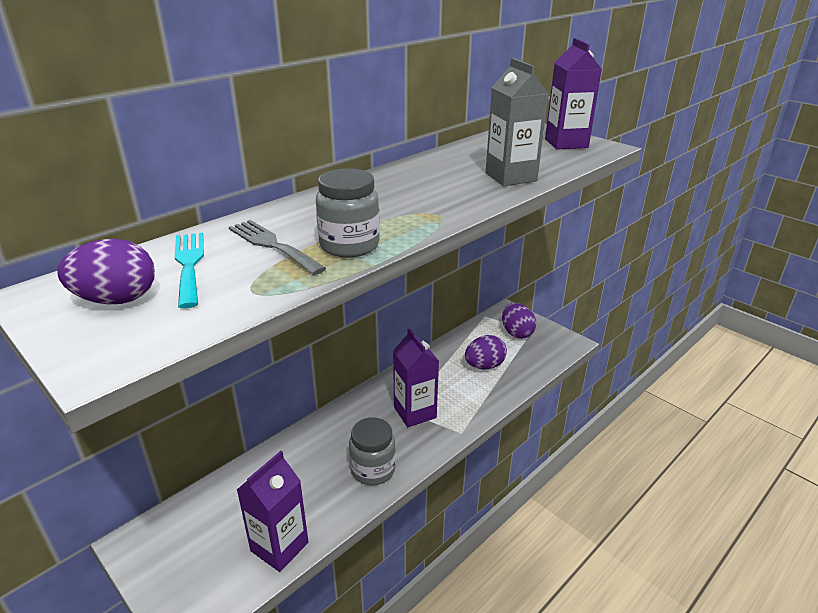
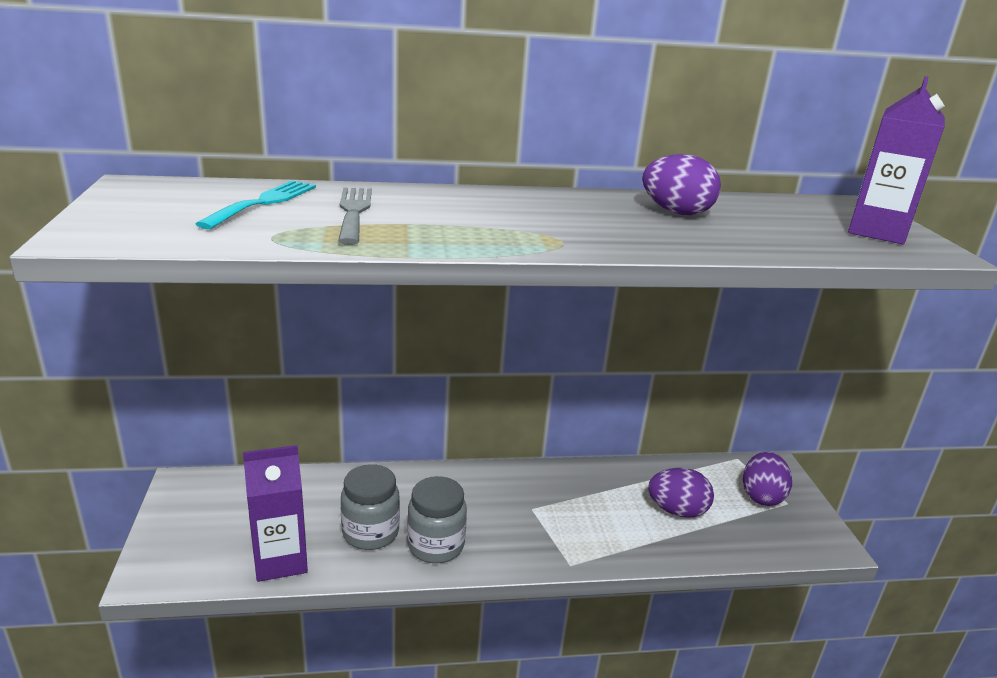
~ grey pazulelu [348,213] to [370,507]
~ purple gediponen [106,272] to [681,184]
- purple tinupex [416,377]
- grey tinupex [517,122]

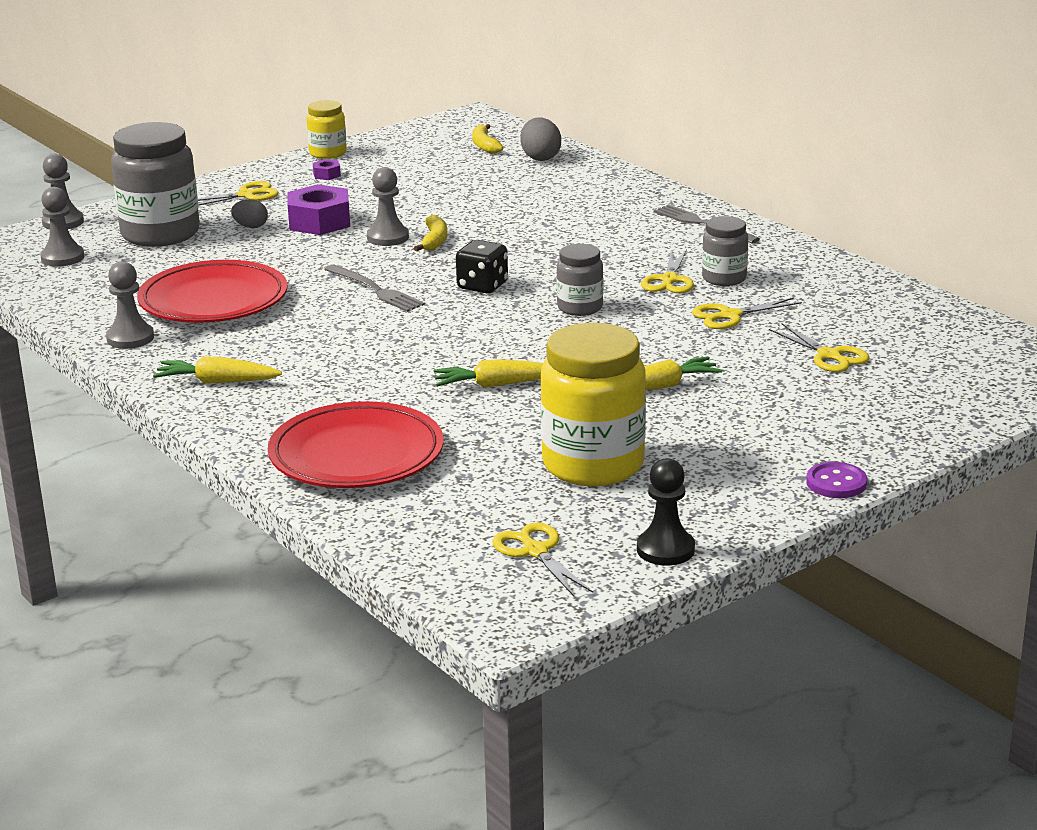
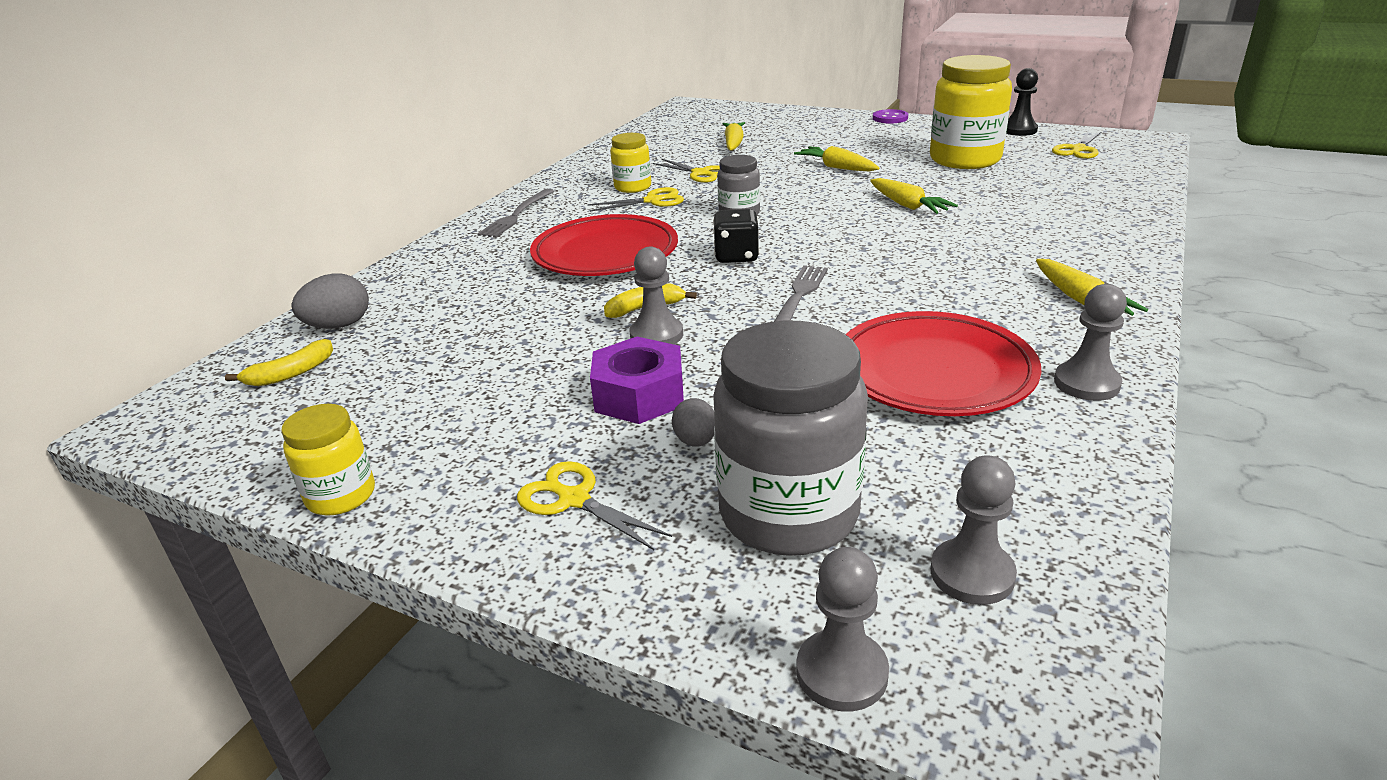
~ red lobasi [356,444] to [604,245]
~ grey pazulelu [725,251] to yellow pazulelu [630,163]
~ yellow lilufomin [819,347] to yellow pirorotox [734,136]
- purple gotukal [327,169]

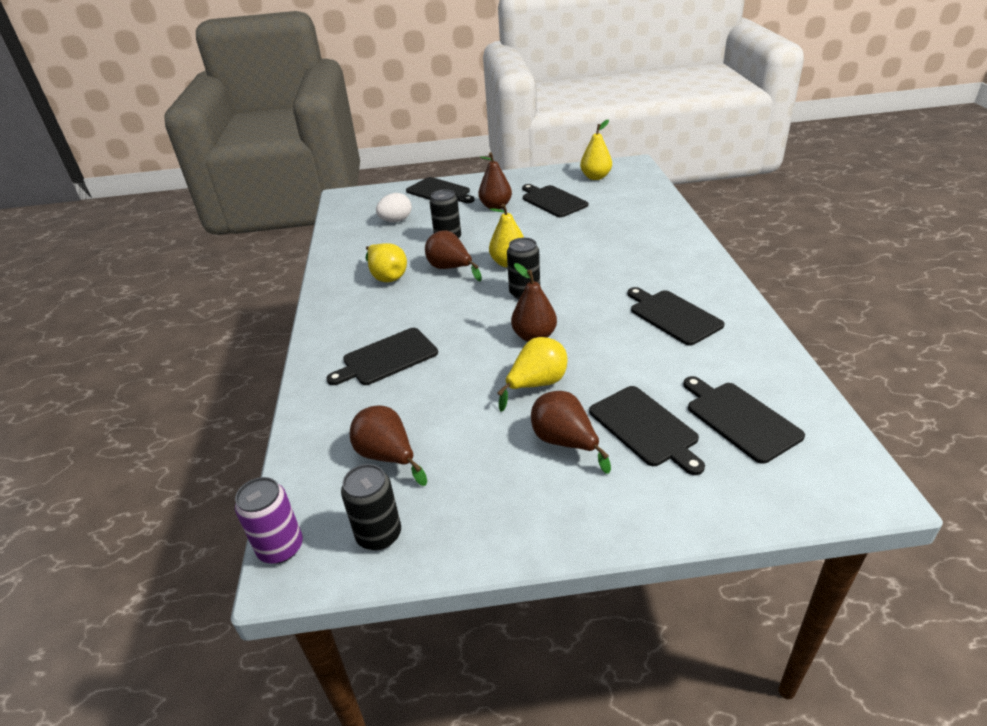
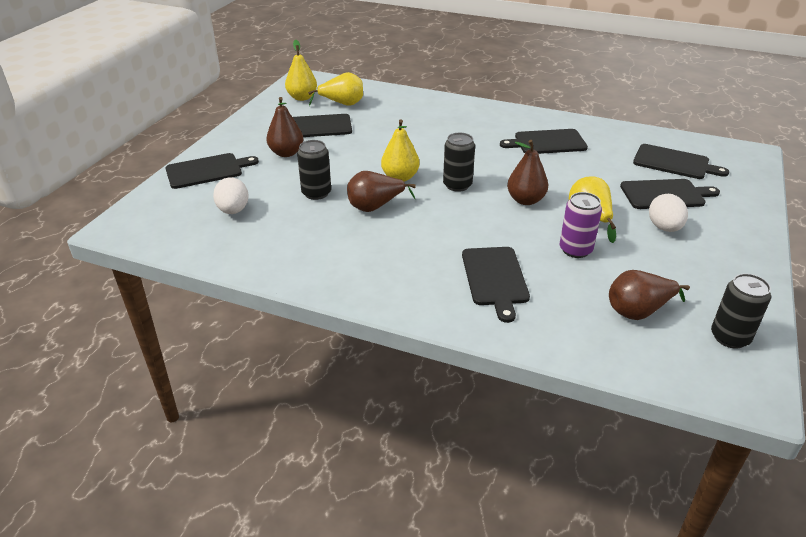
~ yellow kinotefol [386,262] to [335,89]
~ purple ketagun [269,520] to [581,225]
~ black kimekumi [744,420] = [681,161] 150 degrees counterclockwise
~ brown kinotefol [571,432] to white gediponen [668,213]

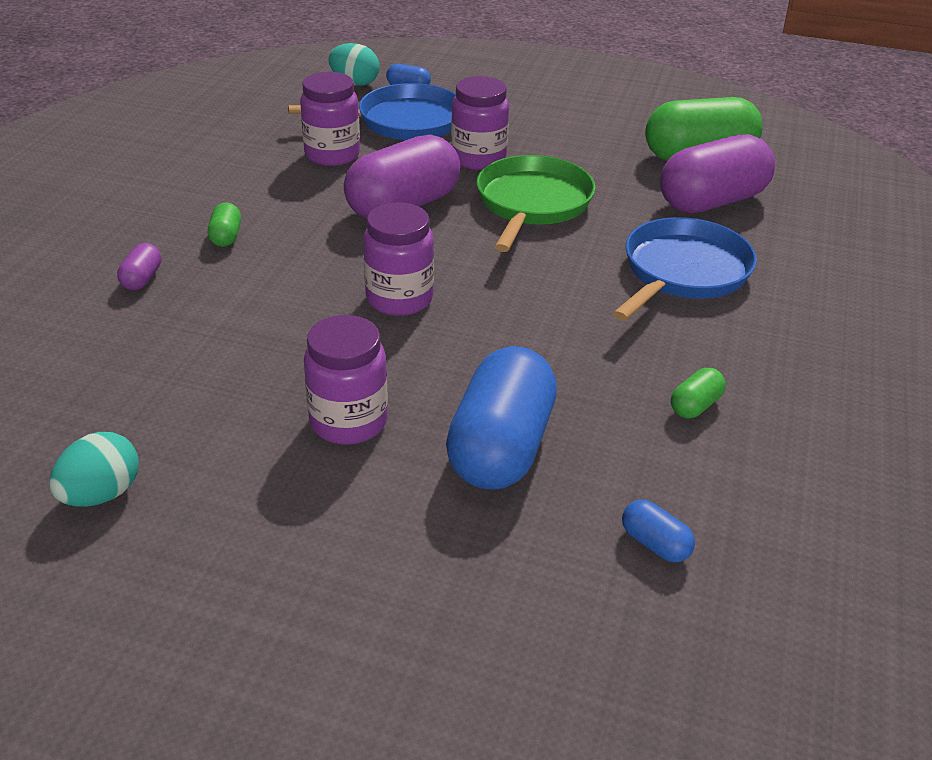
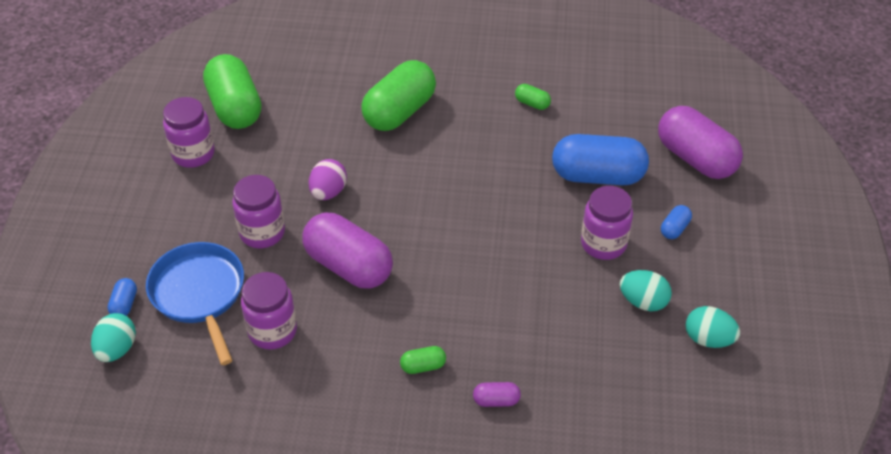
~ purple pazulelu [398,259] to [189,132]
~ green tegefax [536,203] to purple gediponen [328,179]
~ blue tegefax [685,269] to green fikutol [398,95]
+ turquoise gediponen [646,290]
~ purple fikutol [717,173] to [700,142]
~ blue fikutol [658,531] to [676,222]

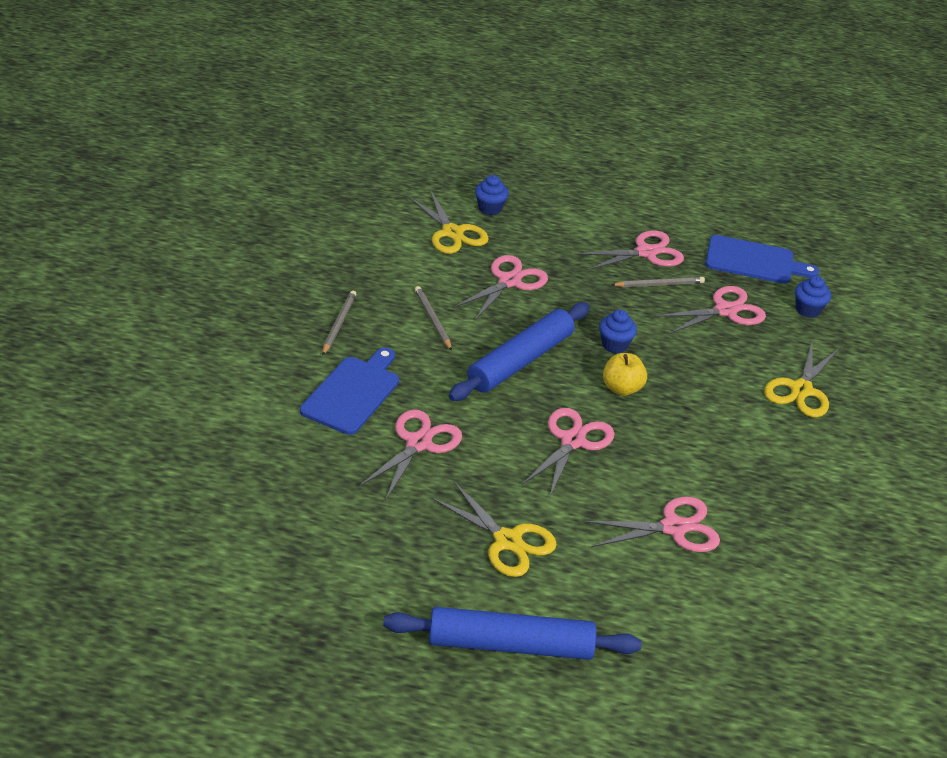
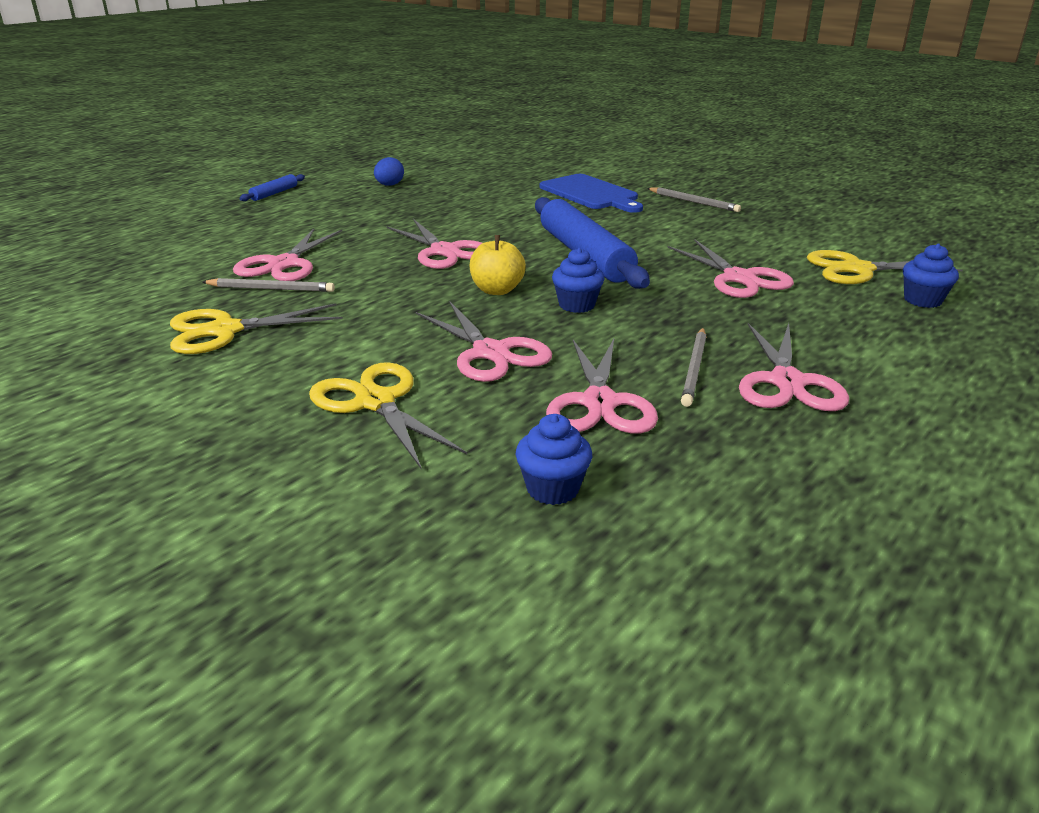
~ yellow lilufomin [494,529] to [256,328]
~ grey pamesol [433,318] to [269,285]
~ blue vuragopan [512,633] = [272,187] x0.44
+ blue gediponen [389,171]
~ pink lilufomin [410,455] to [484,342]
- blue kimekumi [762,259]

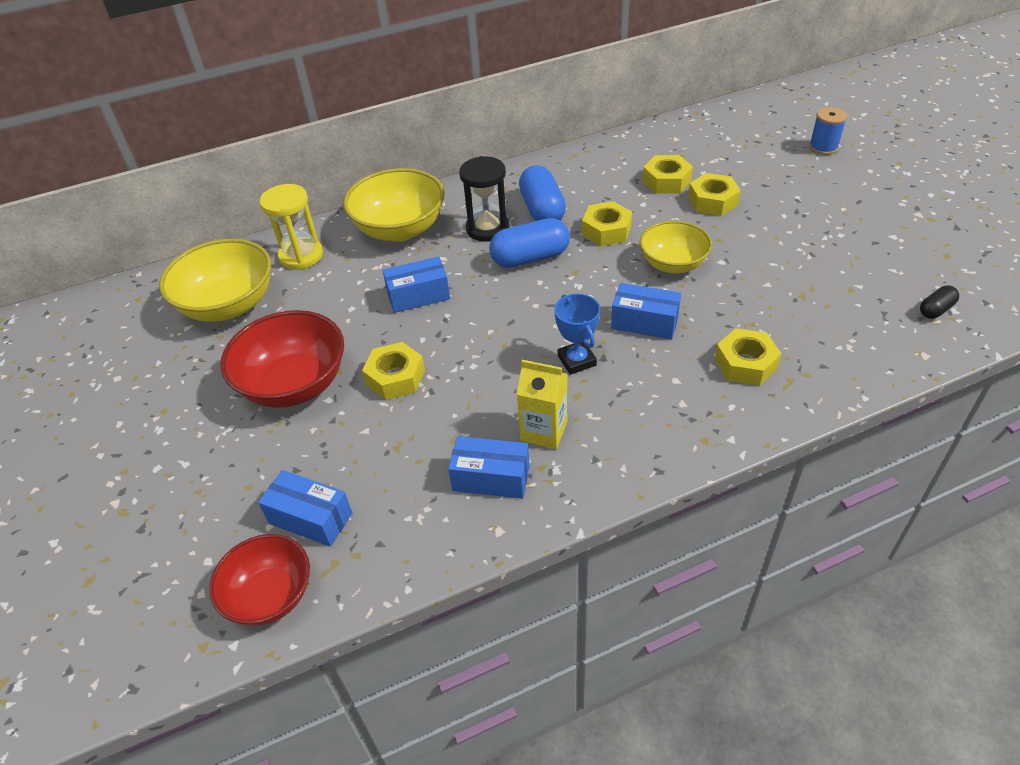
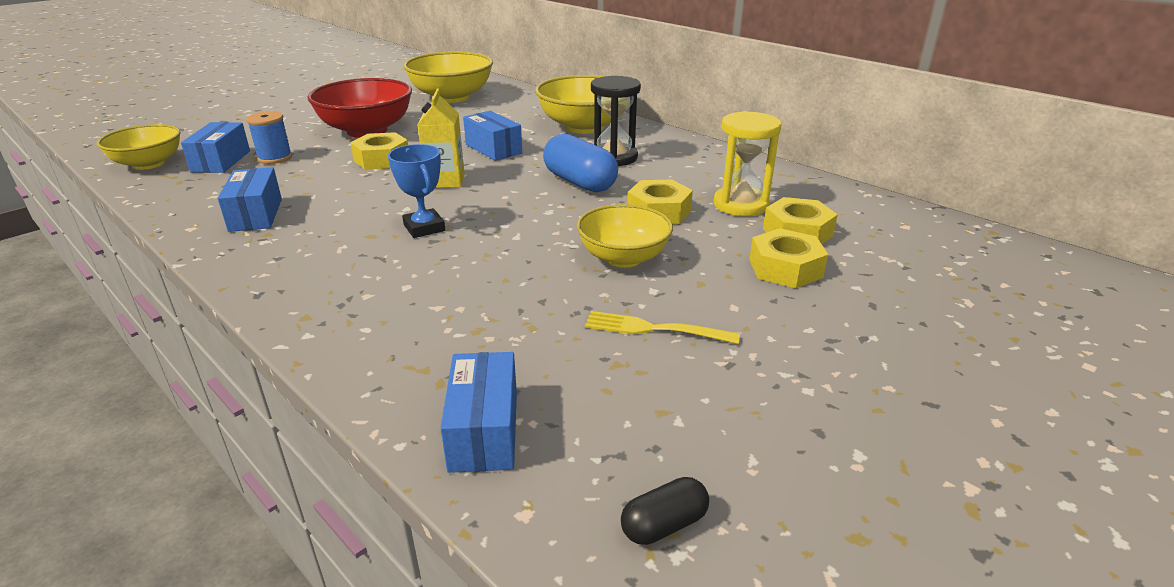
~ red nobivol [259,580] to yellow nobivol [138,147]
~ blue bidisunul [828,131] to [269,137]
~ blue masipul [577,334] = [416,191] 75 degrees counterclockwise
~ yellow tinupex [542,404] to [441,138]
~ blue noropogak [646,311] to [478,412]
+ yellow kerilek [662,327]
~ black fikutol [939,302] = [665,511] 60 degrees counterclockwise
~ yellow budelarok [291,227] to [748,163]
- blue fikutol [542,193]
- yellow gotukal [748,357]

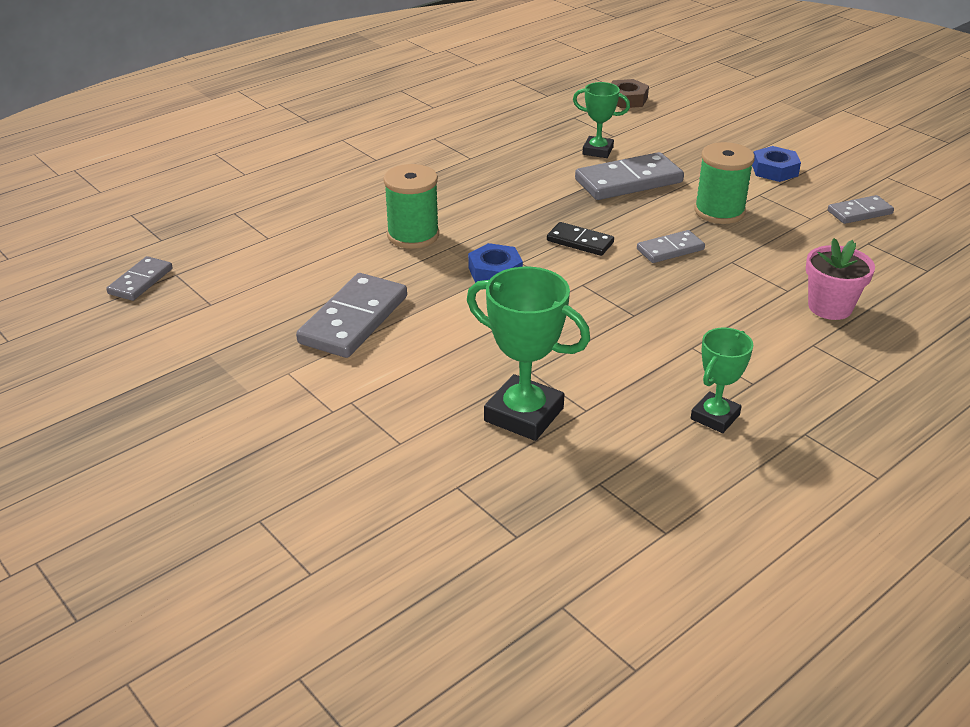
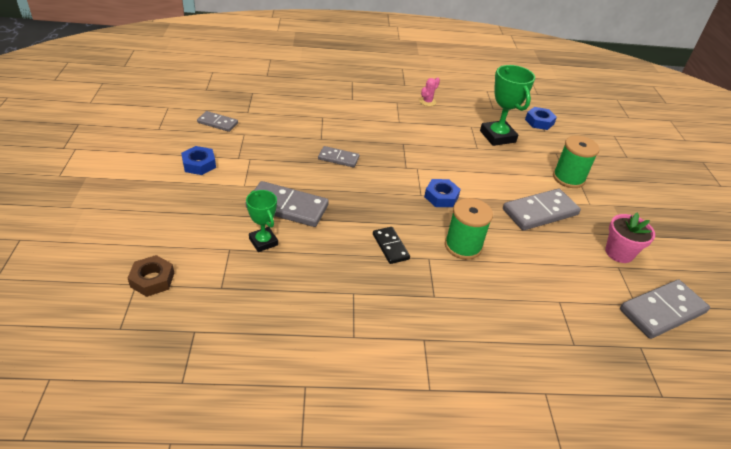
~ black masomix [580,239] to [391,245]
~ green masipul [722,380] to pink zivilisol [430,91]
+ blue gotukal [541,118]
~ green bidisunul [724,183] to [576,161]
~ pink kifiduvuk [840,279] to [630,237]
~ grey masomix [139,278] = [665,309] x1.75

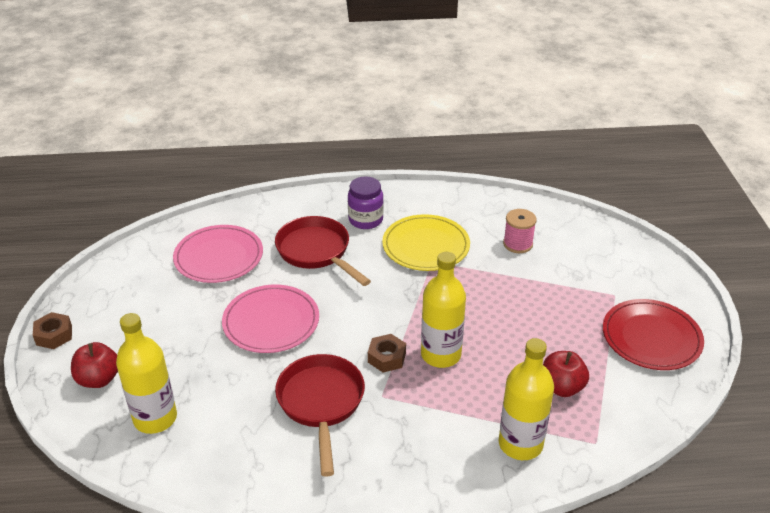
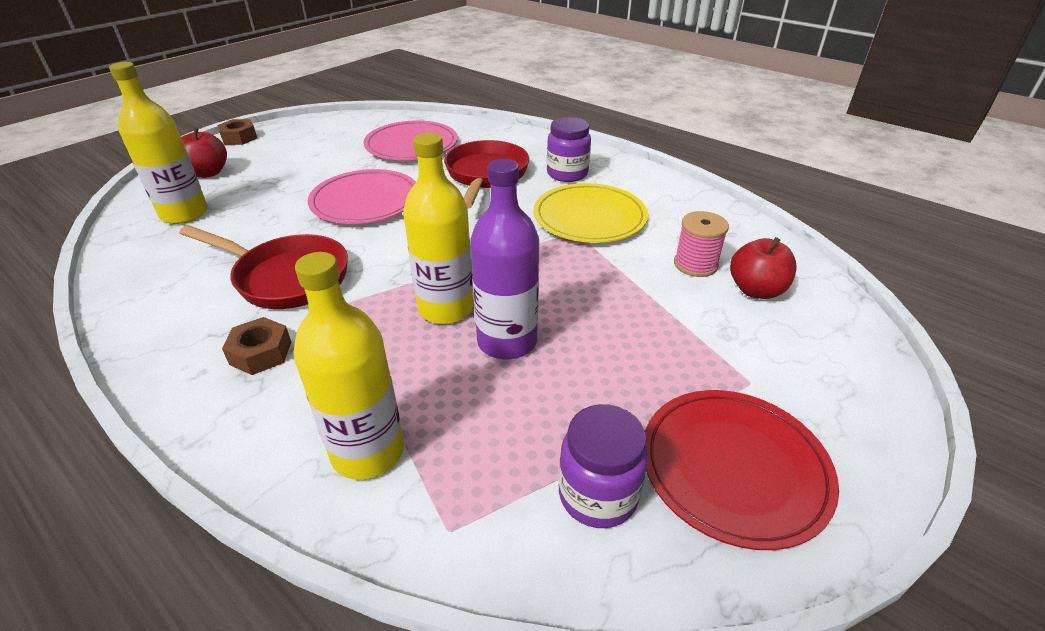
~ red tegefax [320,415] = [263,267] 75 degrees clockwise
~ brown gotukal [387,353] to [256,346]
+ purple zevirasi [504,259]
+ purple pazulelu [603,466]
~ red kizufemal [566,374] to [763,268]

